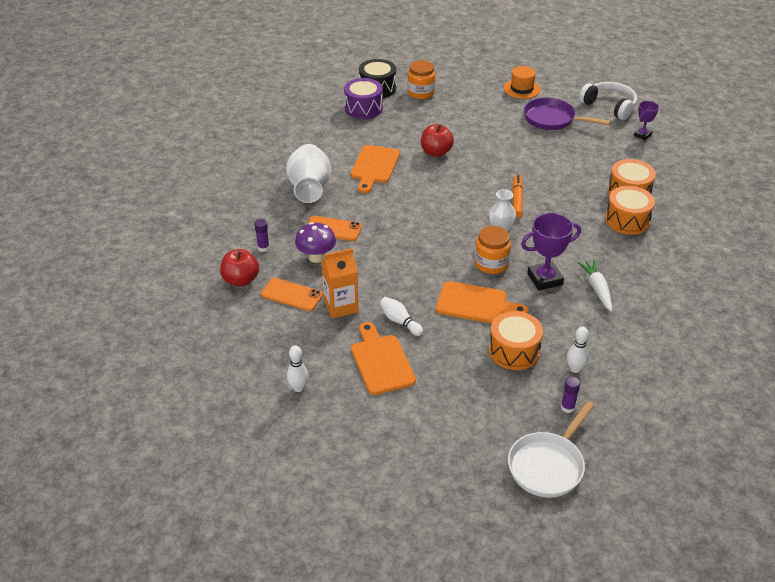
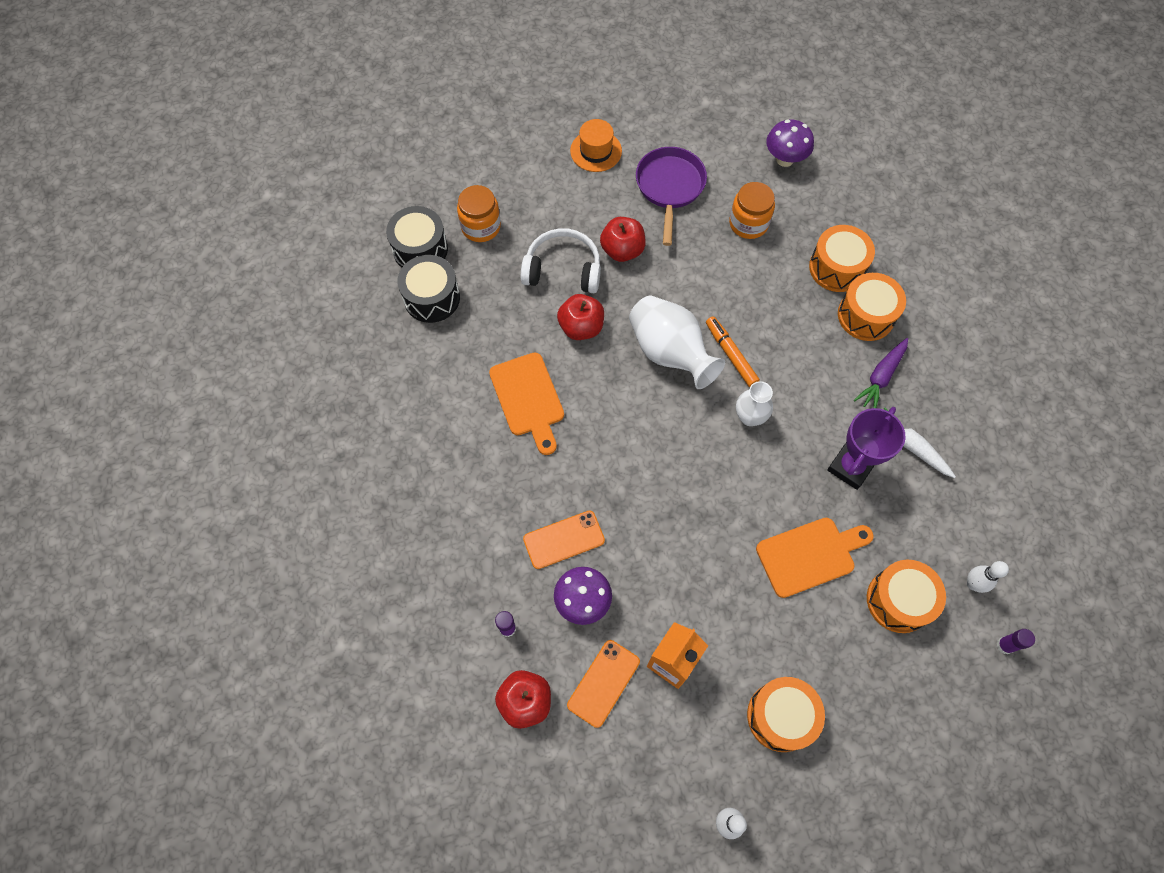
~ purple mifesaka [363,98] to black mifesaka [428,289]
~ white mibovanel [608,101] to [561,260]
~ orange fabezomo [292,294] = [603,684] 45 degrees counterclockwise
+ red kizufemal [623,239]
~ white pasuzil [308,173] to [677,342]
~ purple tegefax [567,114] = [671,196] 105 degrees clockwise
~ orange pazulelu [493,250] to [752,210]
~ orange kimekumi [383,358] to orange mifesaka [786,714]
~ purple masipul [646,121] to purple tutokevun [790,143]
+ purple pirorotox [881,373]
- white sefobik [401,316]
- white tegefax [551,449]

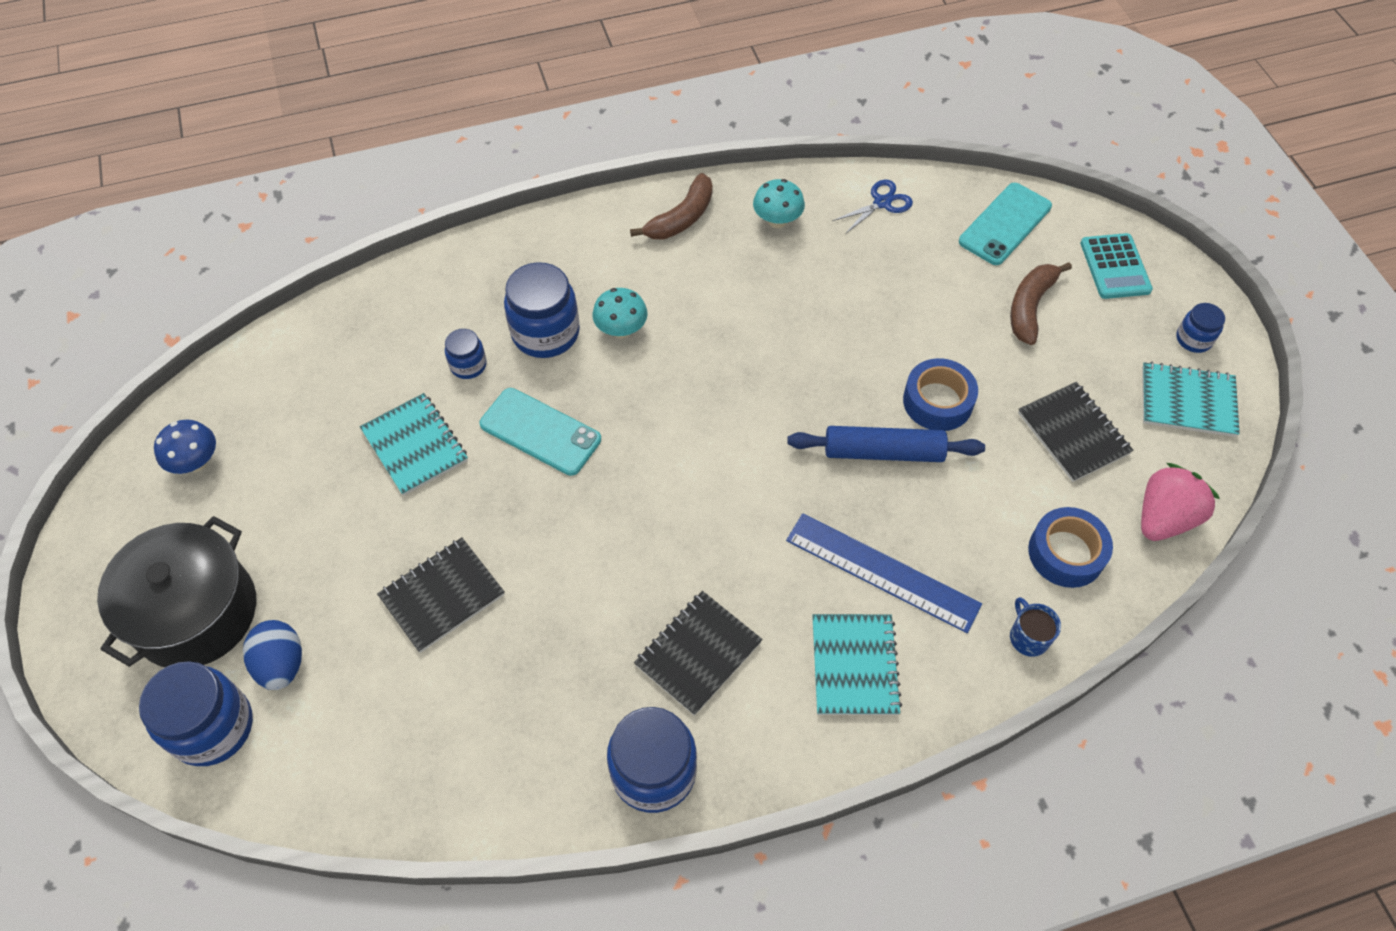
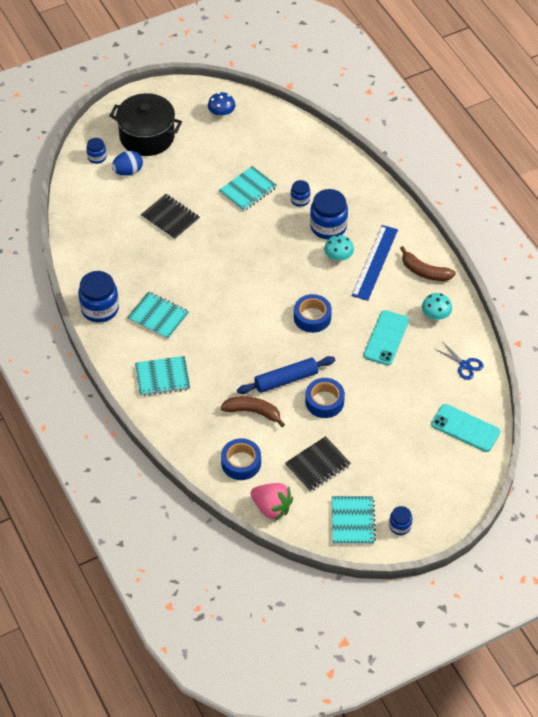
~ blue pazulelu [196,713] = [96,151] x0.53
~ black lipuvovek [698,653] to turquoise lipuvovek [158,315]
~ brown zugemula [1041,303] to [252,411]
~ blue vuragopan [886,444] = [286,375] 75 degrees clockwise
+ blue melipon [313,313]
~ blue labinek [884,573] to [375,263]
~ turquoise fabezomo [540,432] to [386,337]
- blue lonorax [1035,627]
- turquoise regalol [1116,266]

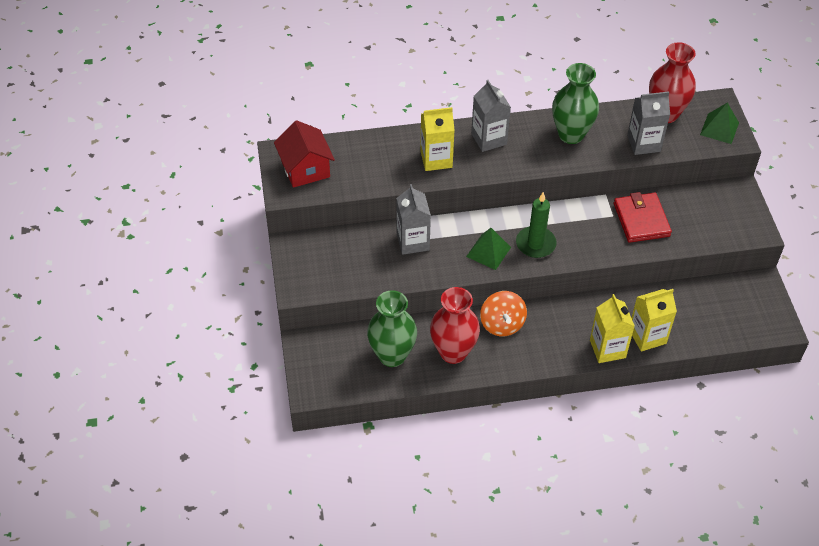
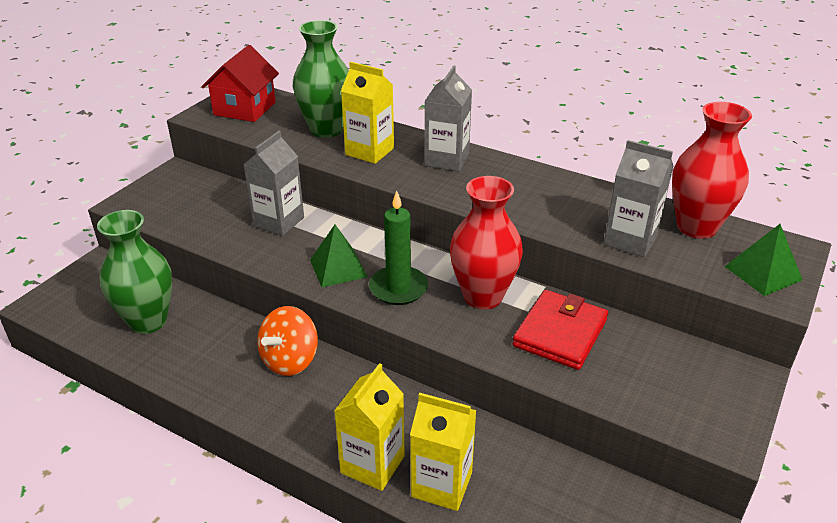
~ green pasuzil [575,103] to [321,79]
~ red pasuzil [455,325] to [486,242]

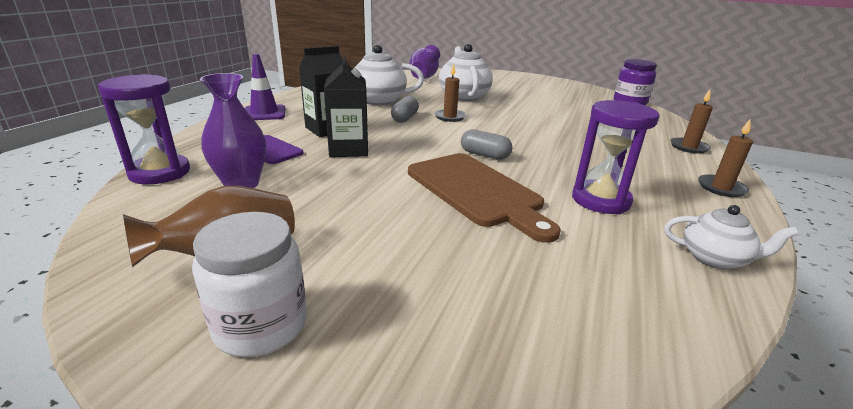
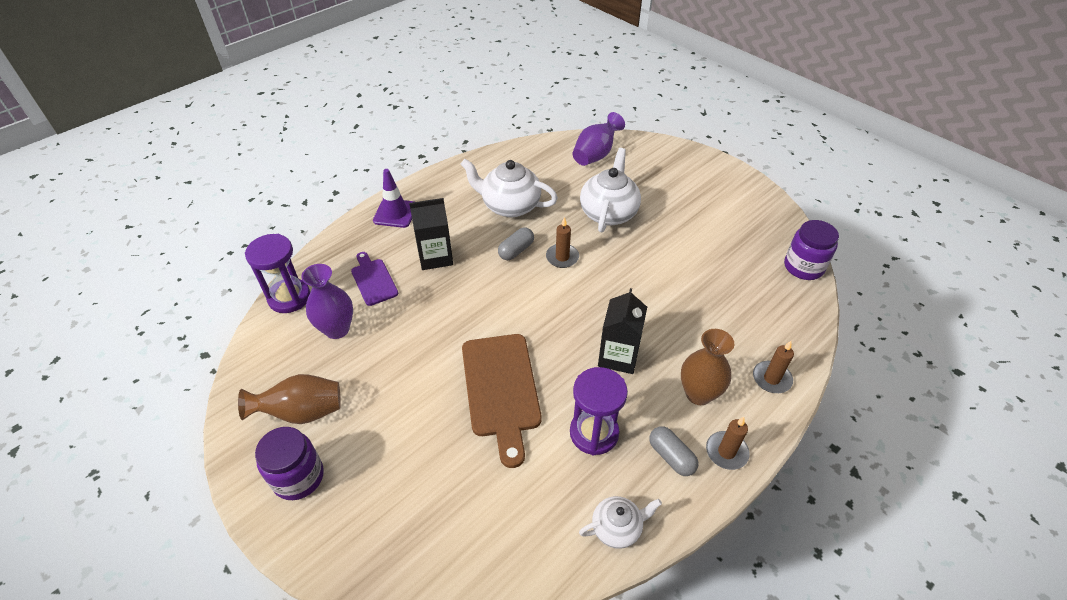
~ white pazulelu [249,284] to purple pazulelu [289,463]
~ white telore [731,237] = [620,522] 60 degrees counterclockwise
~ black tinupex [346,106] to [622,331]
~ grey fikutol [486,144] to [673,451]
+ brown pasuzil [708,367]

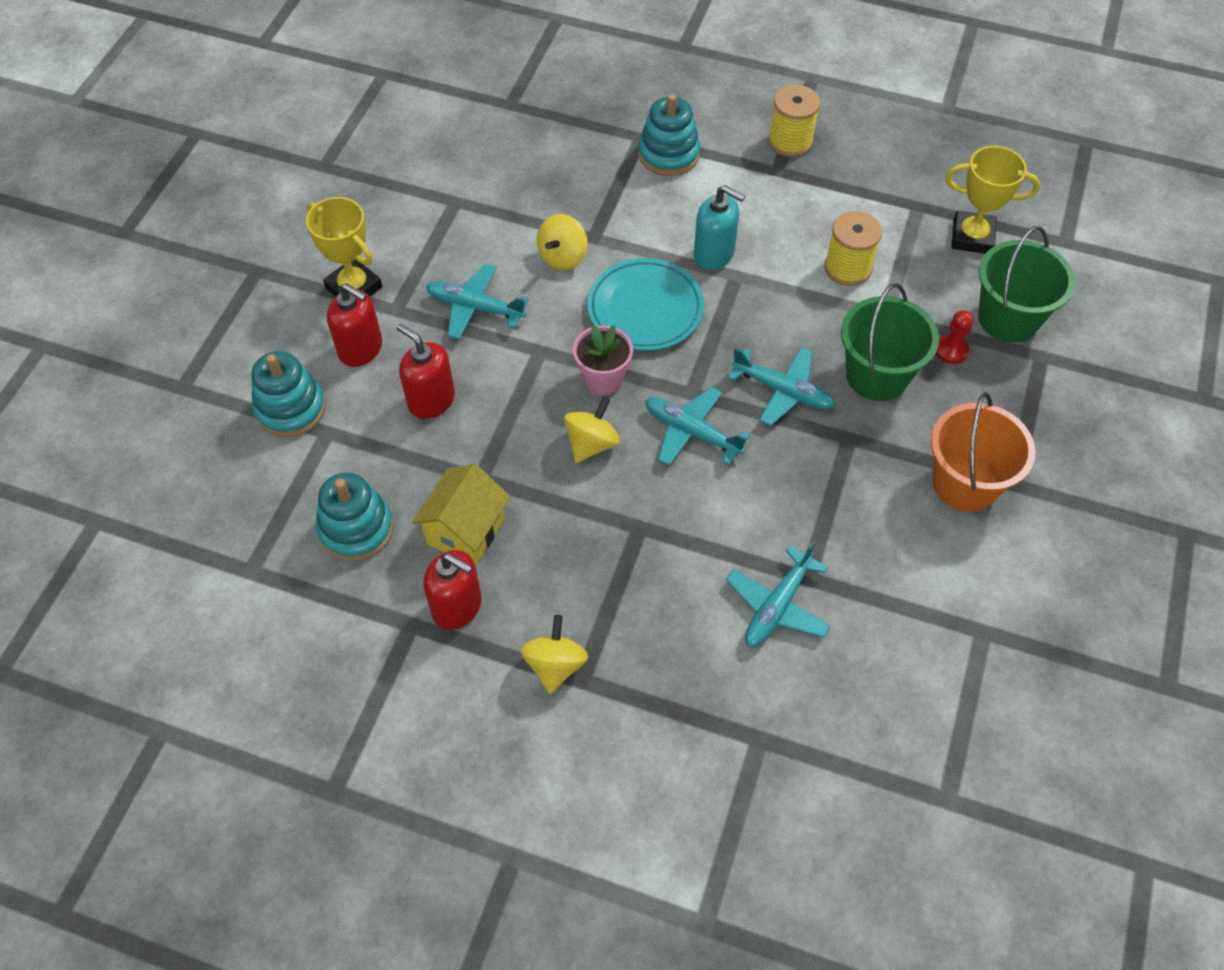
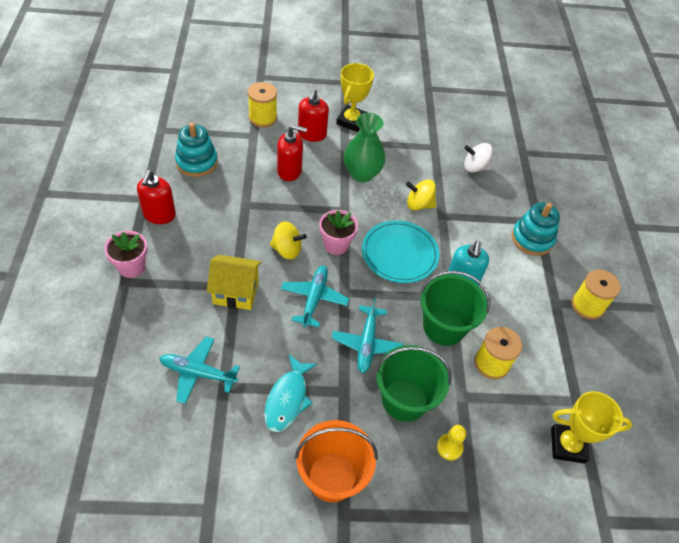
~ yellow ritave [554,654] to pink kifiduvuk [125,254]
~ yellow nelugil [461,515] to [234,282]
~ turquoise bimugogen [288,394] to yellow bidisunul [262,105]
+ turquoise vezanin [290,393]
~ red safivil [426,371] = [292,153] 75 degrees clockwise
~ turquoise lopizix [477,301] to green pasuzil [364,148]
~ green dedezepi [1026,284] to [455,308]
~ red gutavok [955,337] to yellow gutavok [451,442]
+ white ritave [478,158]
~ yellow masipul [992,200] = [592,427] 75 degrees counterclockwise

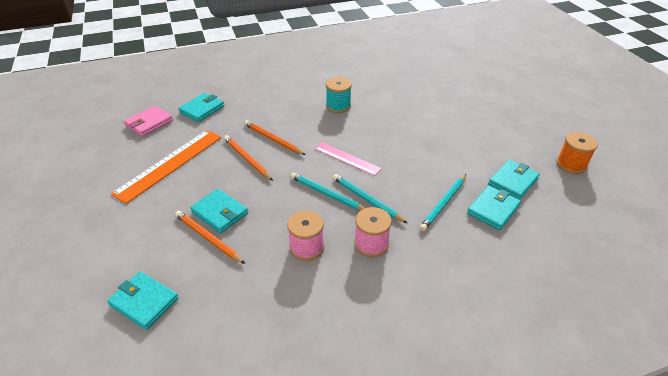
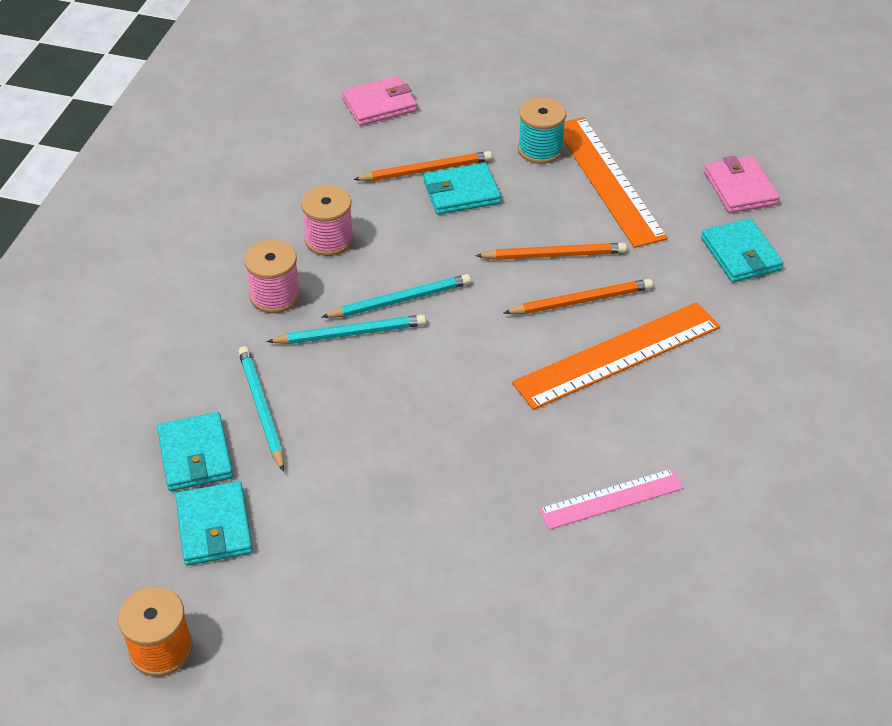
~ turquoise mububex [143,300] to pink mububex [379,101]
+ orange labinek [616,356]
~ turquoise bidisunul [339,95] to [542,130]
~ pink labinek [348,159] to [611,499]

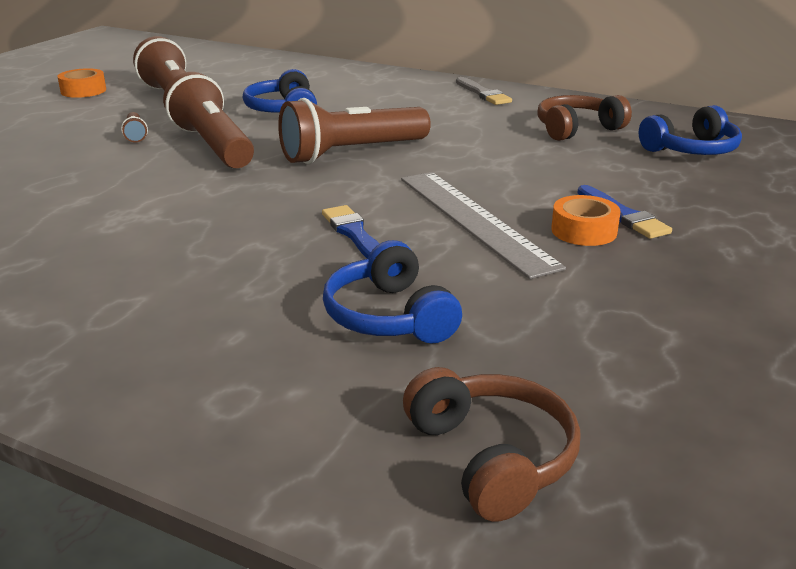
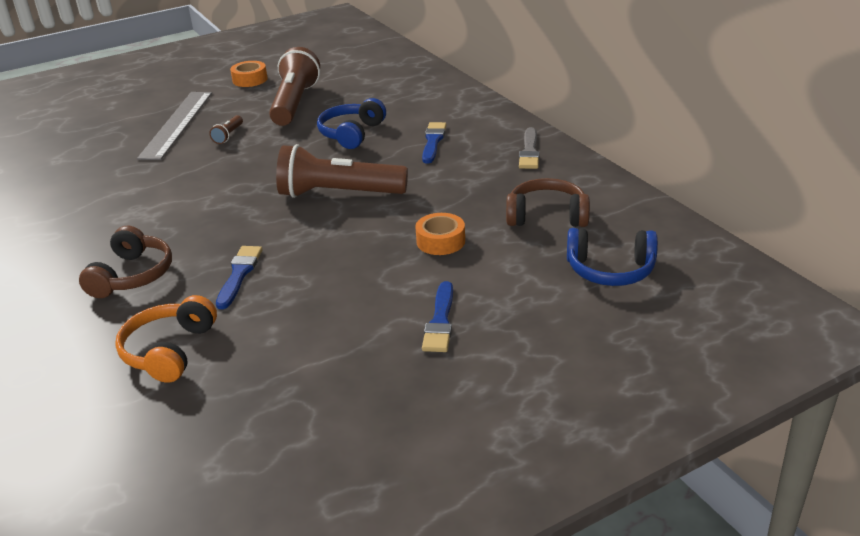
~ brown mibovanel [492,444] to [125,262]
~ blue mibovanel [392,292] to orange mibovanel [166,339]
~ grey labinek [483,225] to [174,126]
~ orange melipon [586,220] to [440,234]
+ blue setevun [434,142]
- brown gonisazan [208,120]

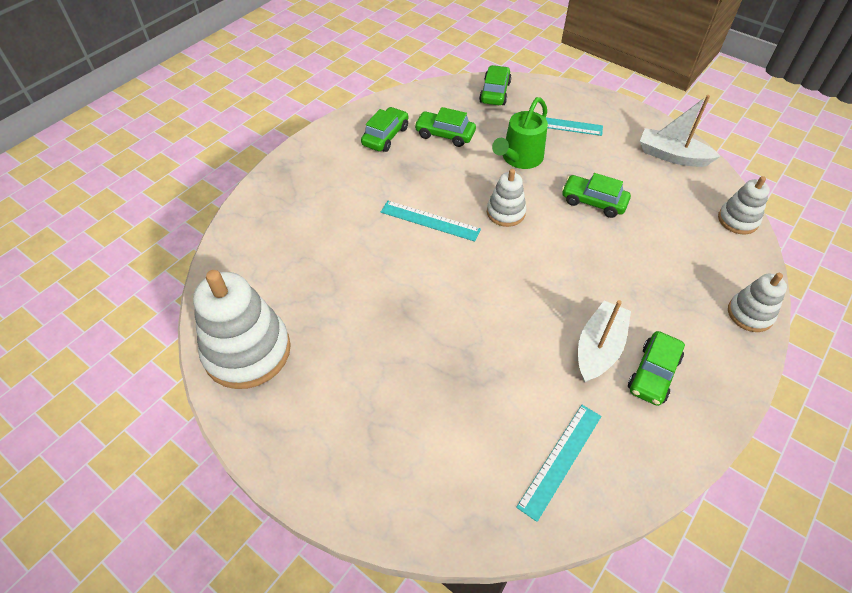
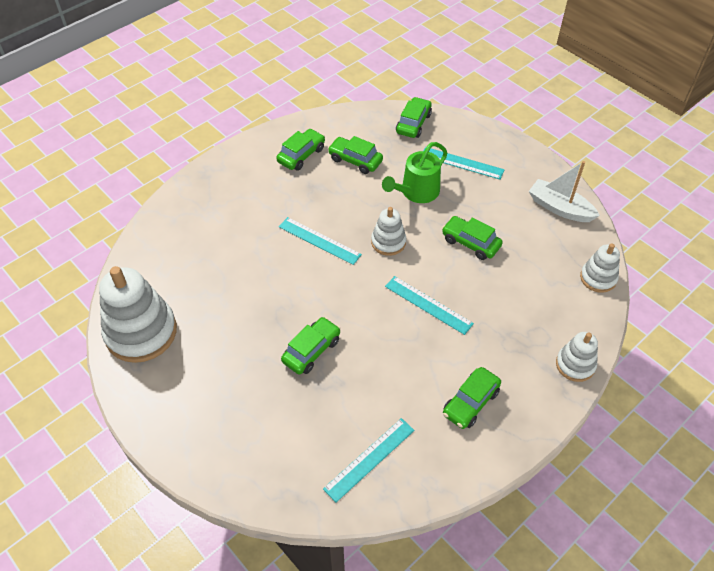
+ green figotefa [311,345]
+ turquoise labinek [429,305]
- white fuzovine [604,341]

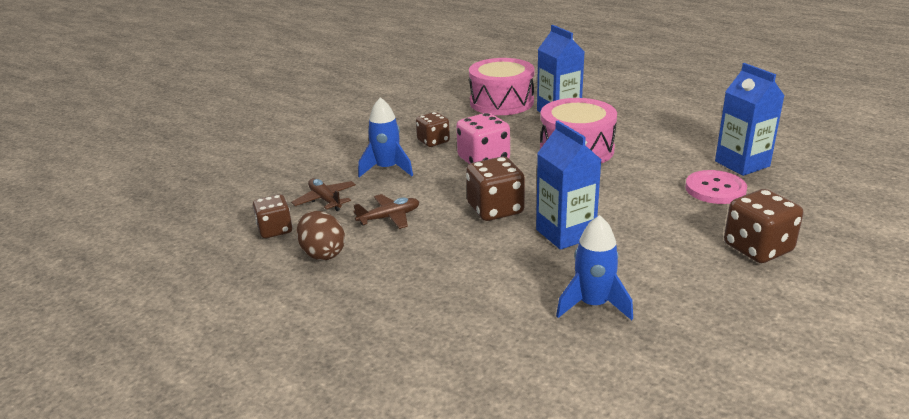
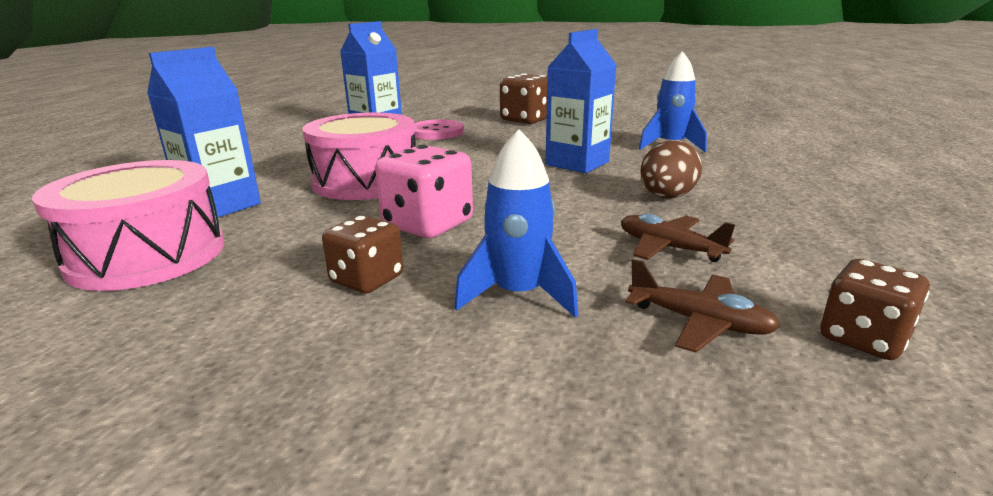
~ brown lopizix [323,194] = [702,306] 90 degrees counterclockwise
~ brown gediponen [321,235] to [671,169]
- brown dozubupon [495,189]

